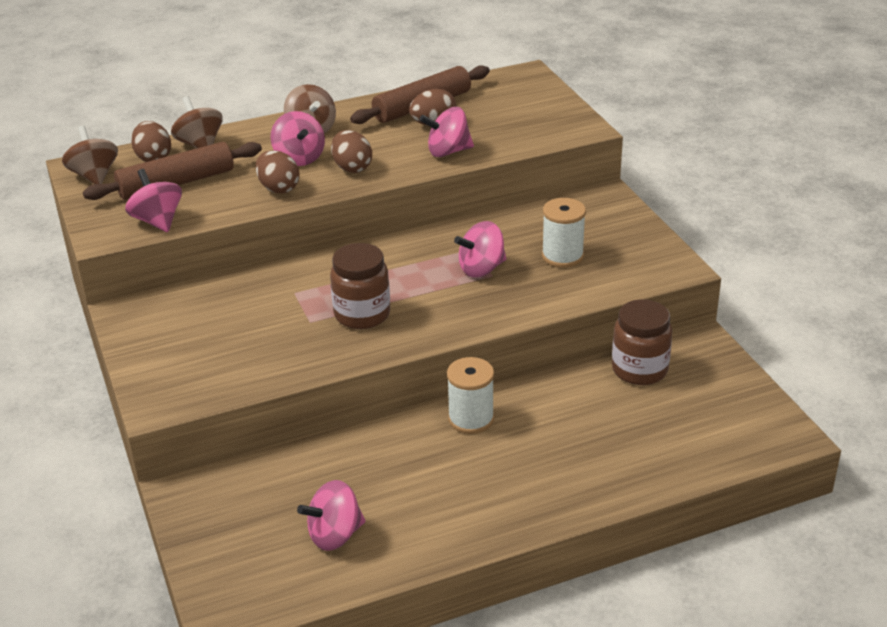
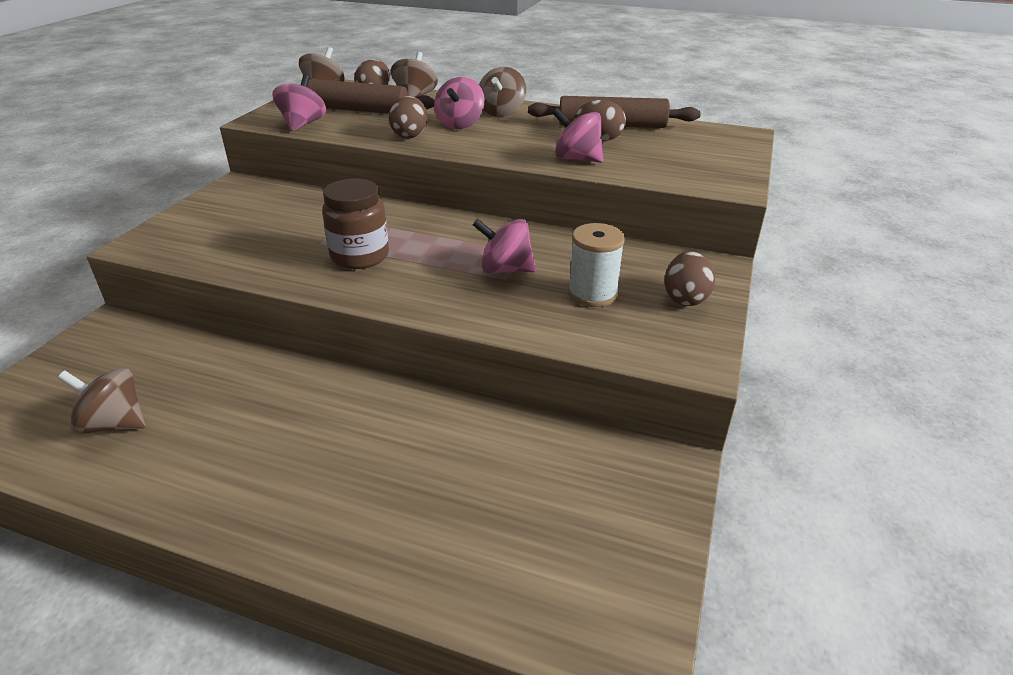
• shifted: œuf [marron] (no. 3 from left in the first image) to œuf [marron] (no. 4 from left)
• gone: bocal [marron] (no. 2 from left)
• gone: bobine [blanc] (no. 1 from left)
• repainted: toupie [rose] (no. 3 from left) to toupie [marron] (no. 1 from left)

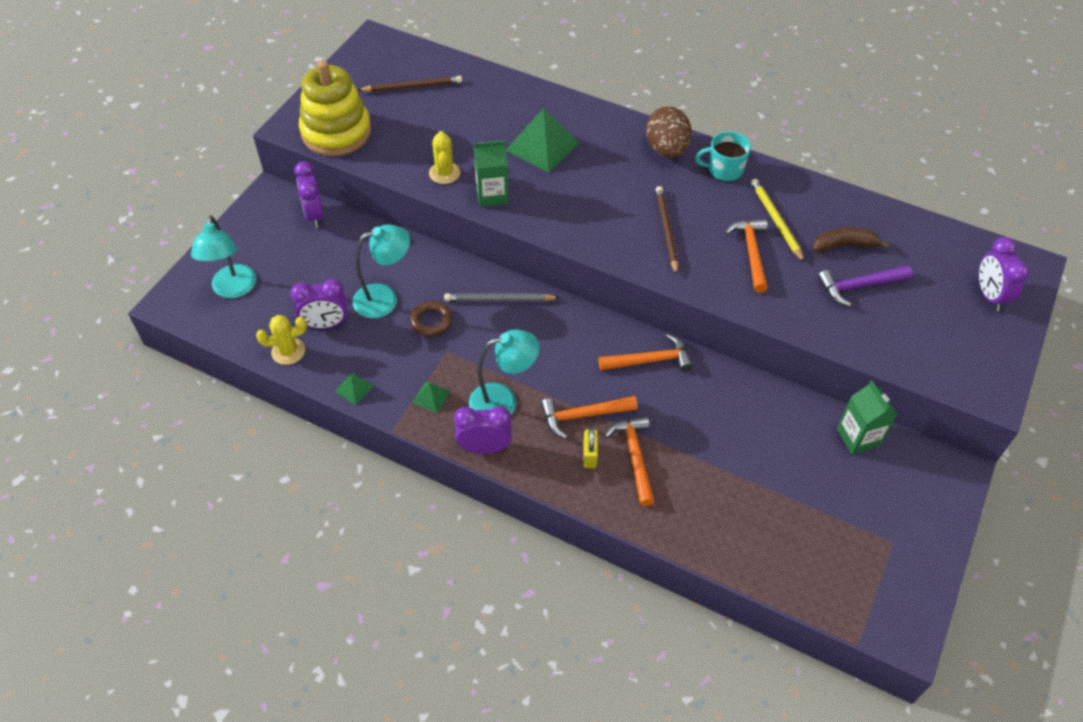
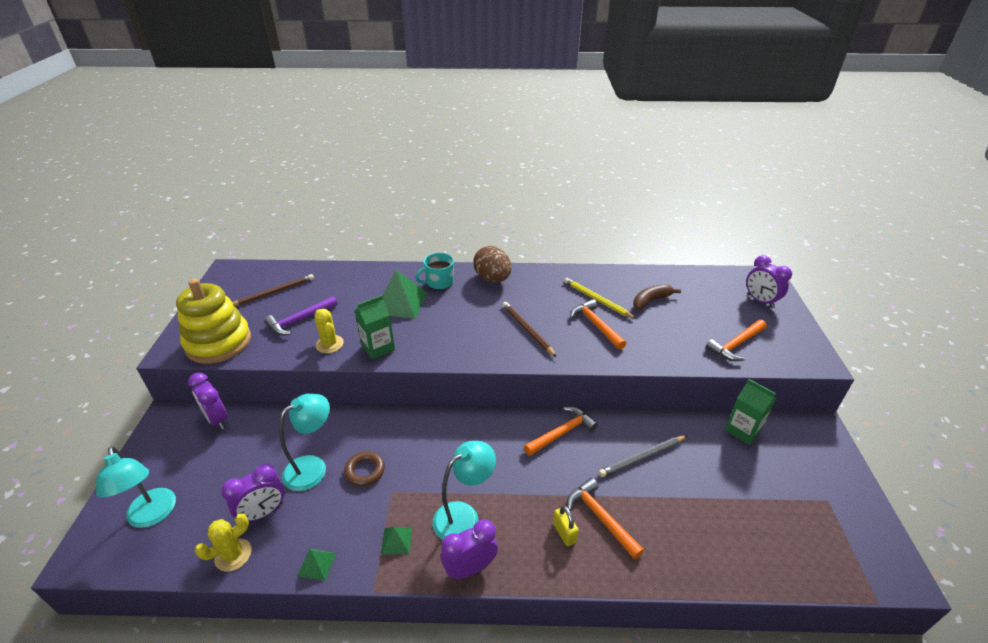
• shifted: tasse [turquoise]
• shifted: marteau [violet]
• shifted: crayon [gris]
• shifted: marteau [orange] (no. 1 from left in the first image) to marteau [orange] (no. 4 from left)

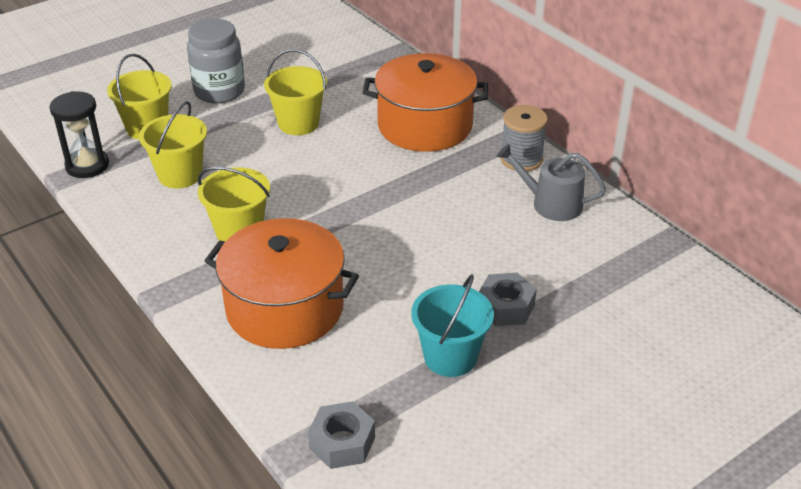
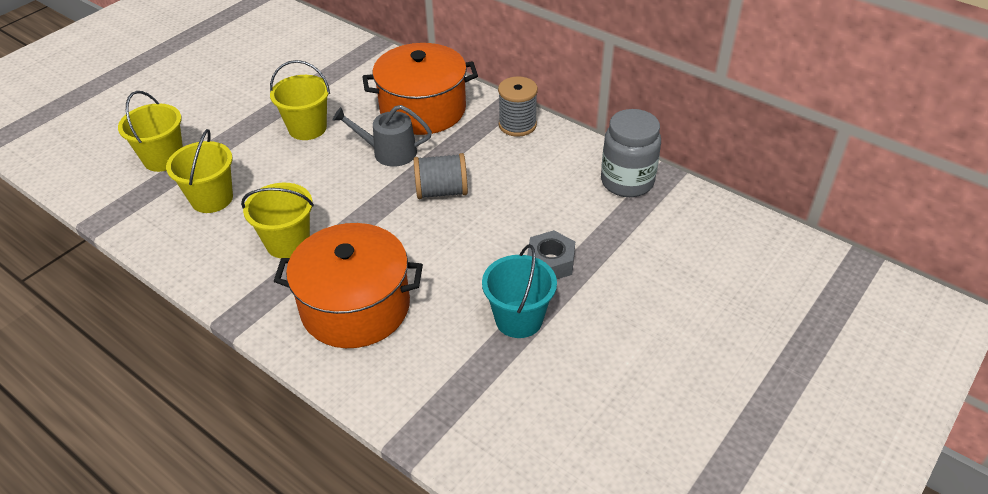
• shifted: bocal [gris]
• gone: sablier [noir]
• shifted: arrosoir [gris]
• gone: écrou [gris] (no. 1 from left)
• new: bobine [gris] (no. 1 from left)

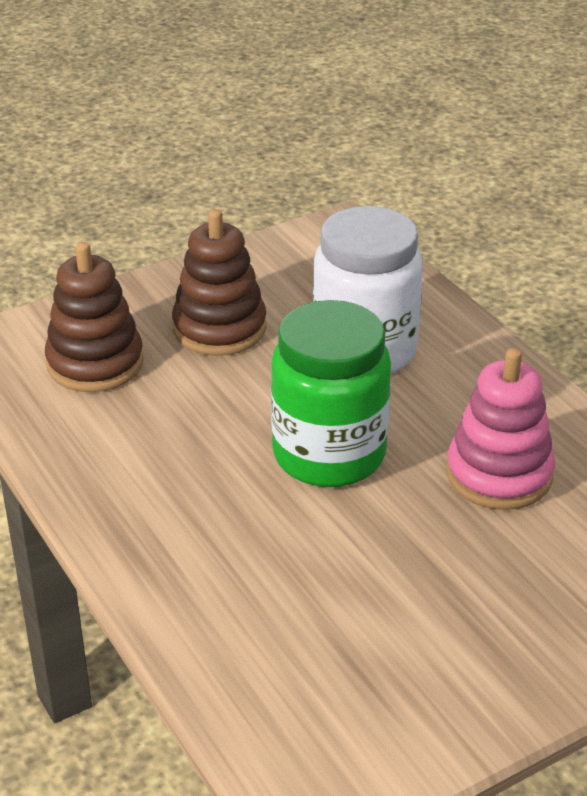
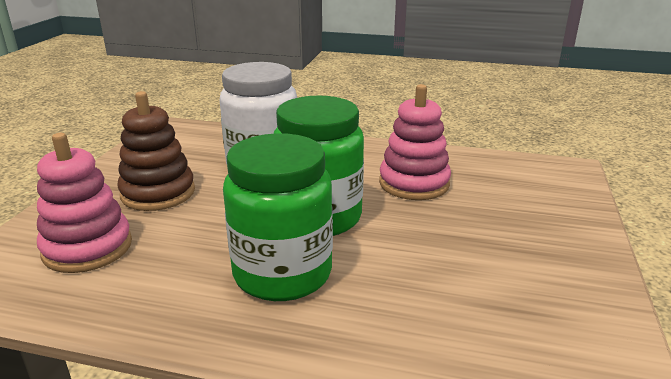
• repainted: jouet à empiler [marron] (no. 1 from left) to jouet à empiler [rose] (no. 1 from left)
• new: bocal [vert] (no. 1 from left)

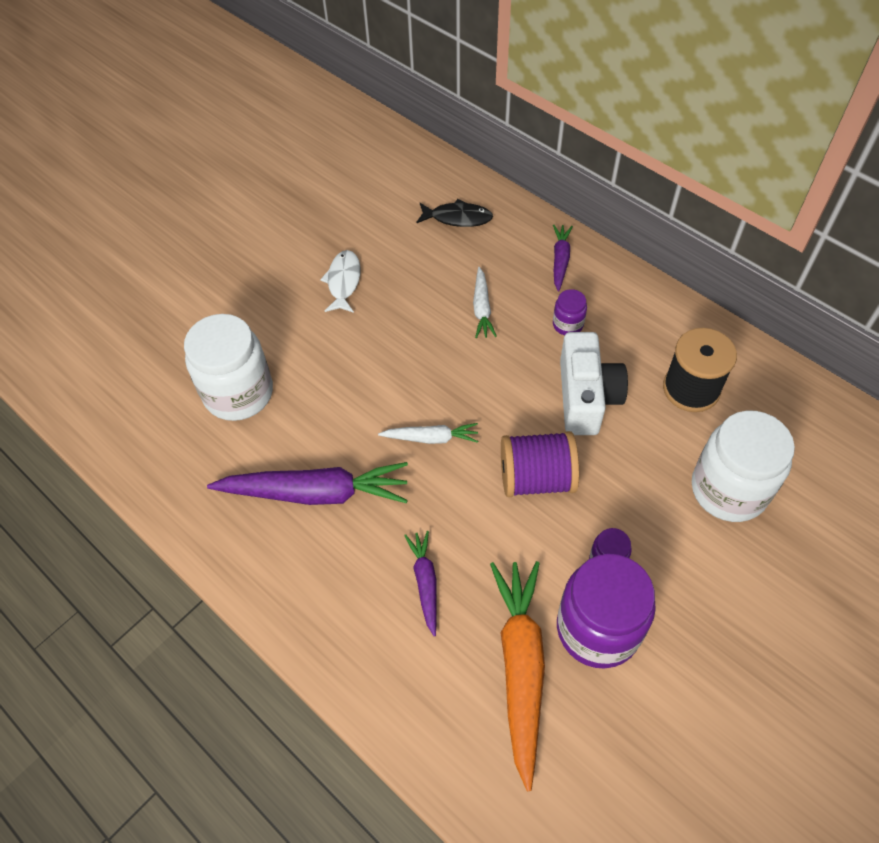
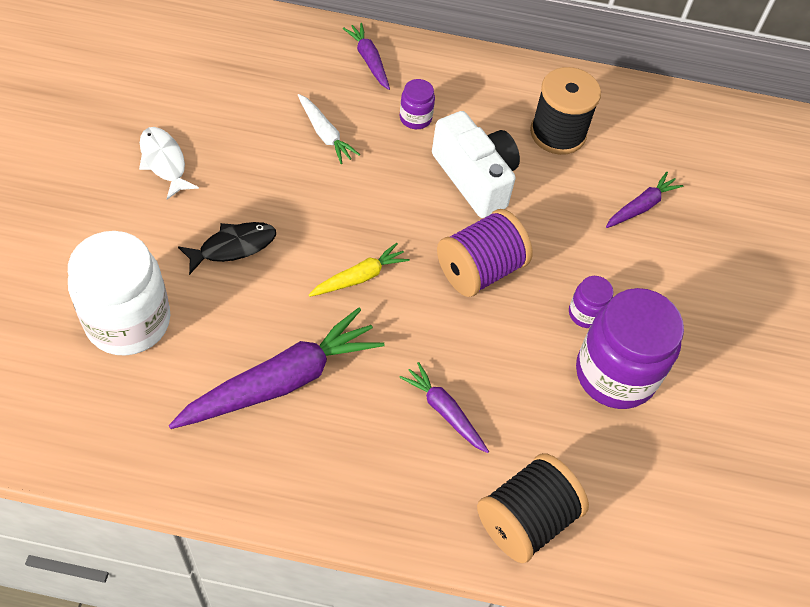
• shifted: poisson [noir]
• swapped: bocal [blanc] (no. 2 from left) to carotte [violet] (no. 4 from left)
• repainted: carotte [blanc] (no. 1 from left) to carotte [jaune]
• gone: carotte [orange]
• new: bobine [noir] (no. 1 from left)

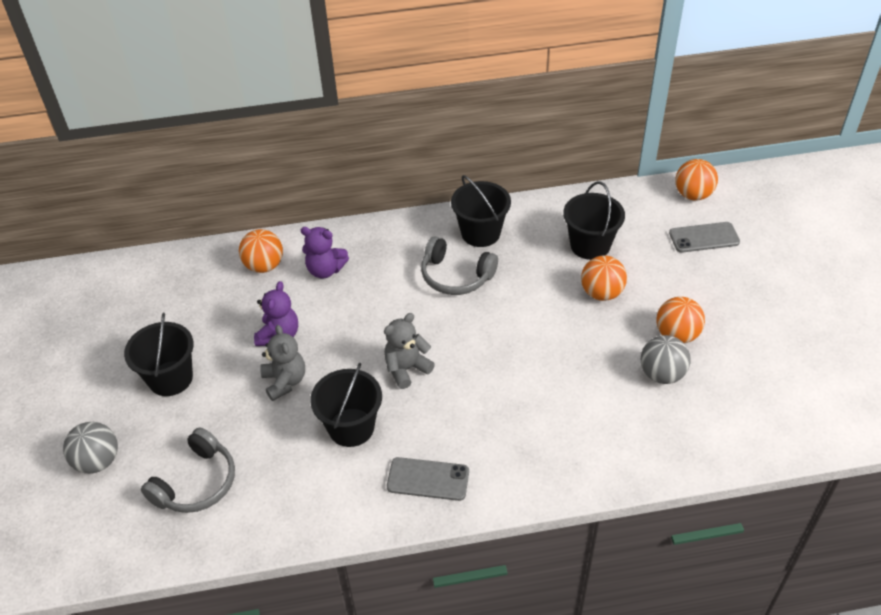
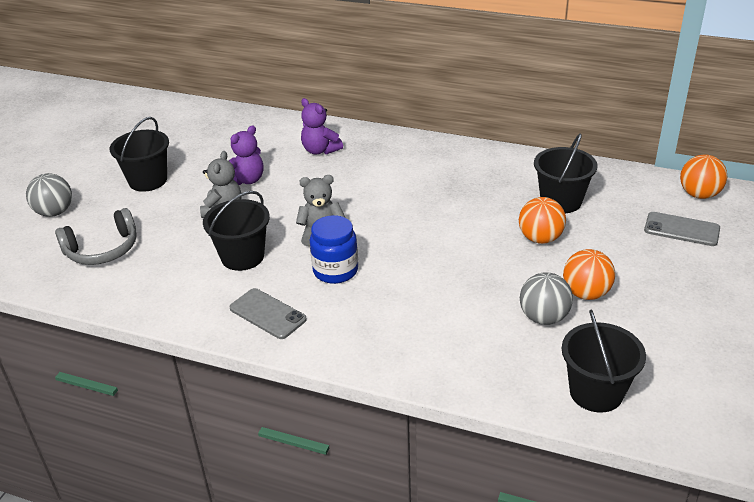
• shifted: seau [noir] (no. 3 from left in the first image) to seau [noir] (no. 4 from left)
• gone: balle [orange] (no. 1 from left)
• gone: casque audio [gris] (no. 2 from left)
• new: bocal [bleu]

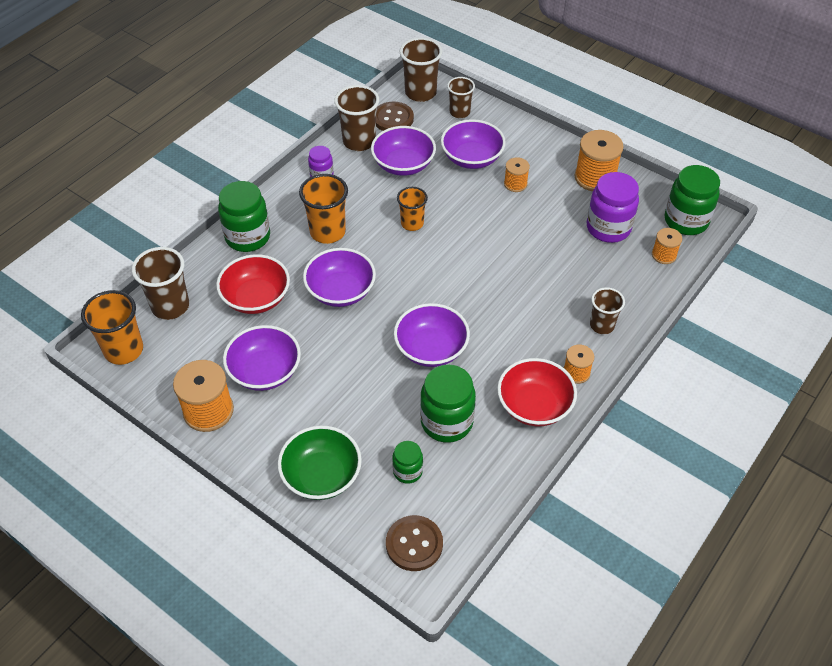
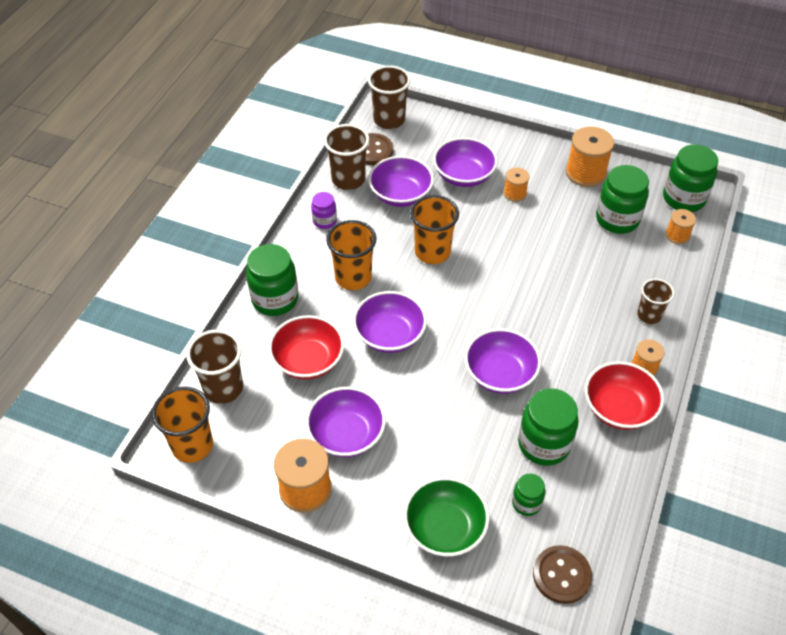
• gone: gobelet [marron] (no. 4 from left)
• repainted: bocal [violet] (no. 2 from left) to bocal [vert] (no. 4 from left)
• scaled: gobelet [orange] (no. 3 from left) x1.55

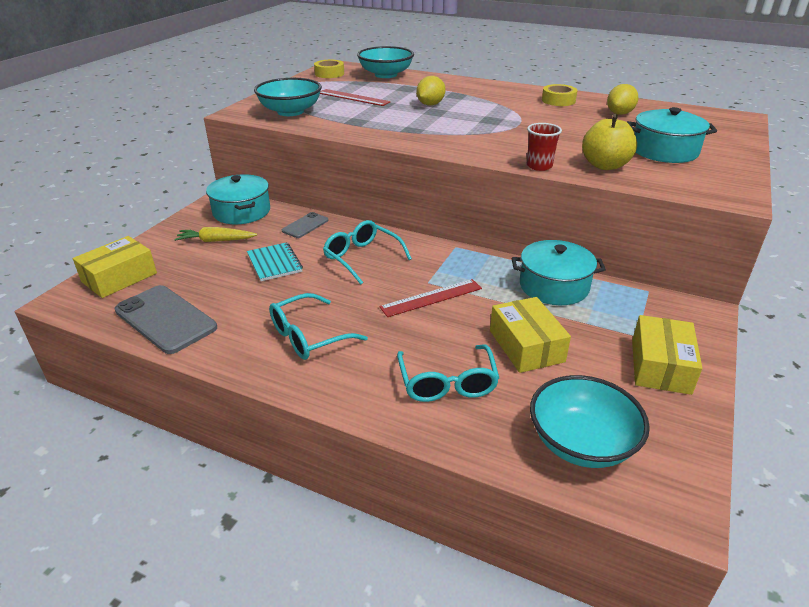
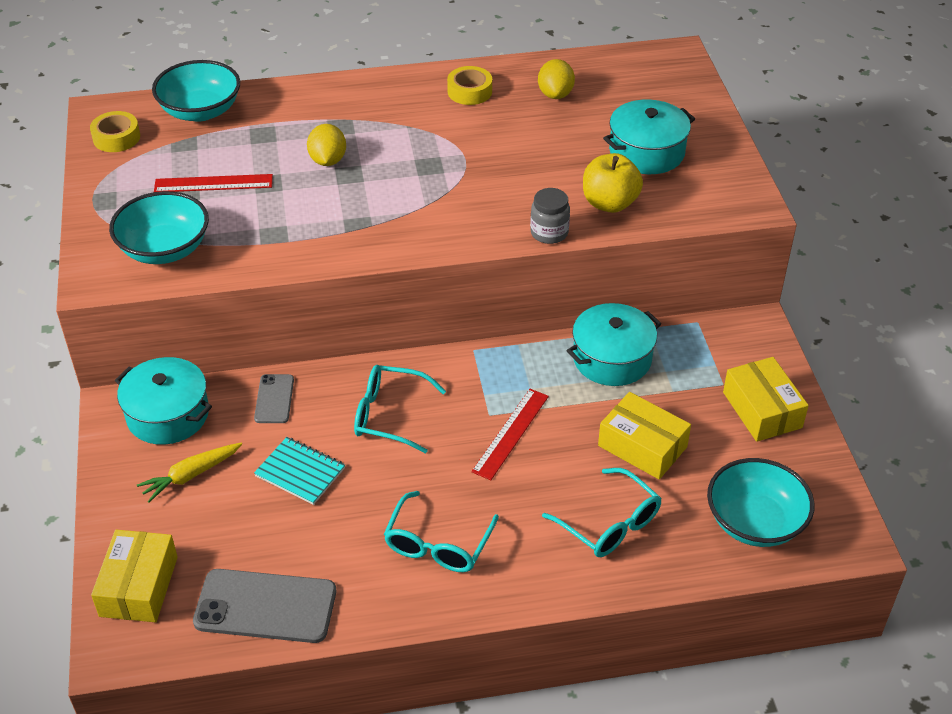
• swapped: gobelet [rouge] to bocal [gris]

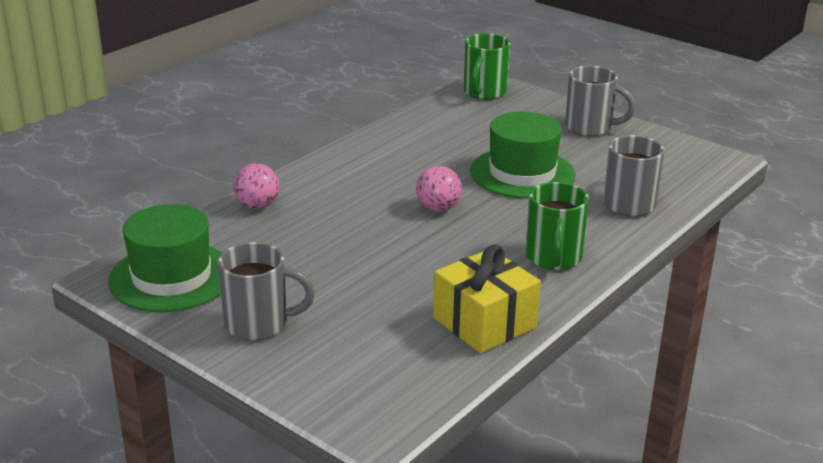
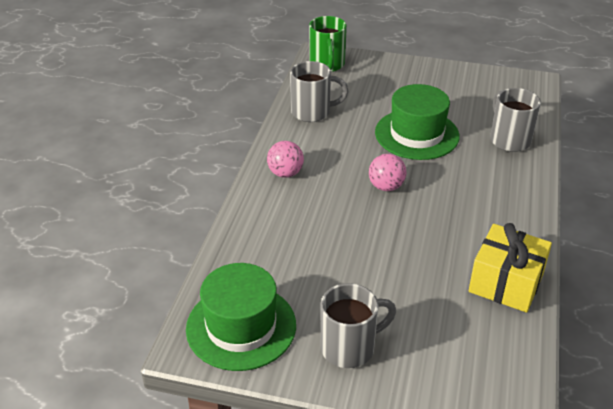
• shifted: tasse [gris] (no. 2 from left in the first image) to tasse [gris] (no. 1 from left)
• shifted: balle [rose] (no. 1 from left)
• gone: tasse [vert] (no. 2 from left)

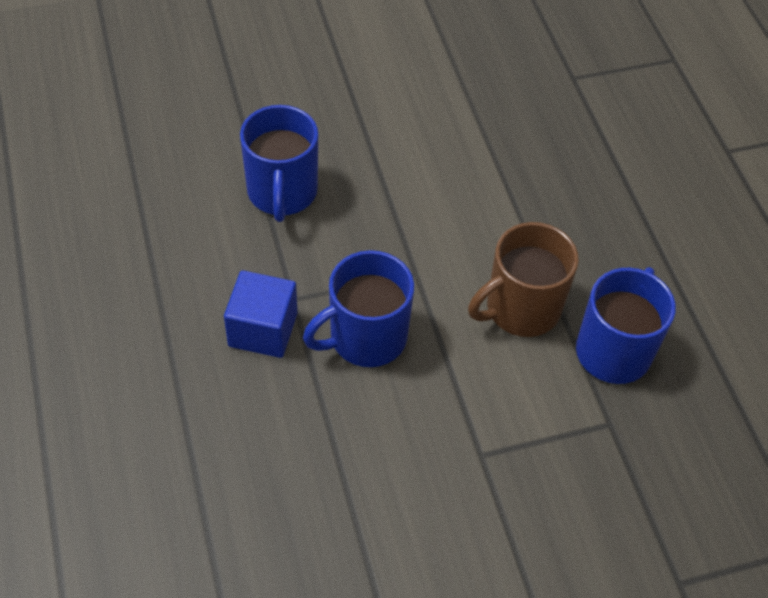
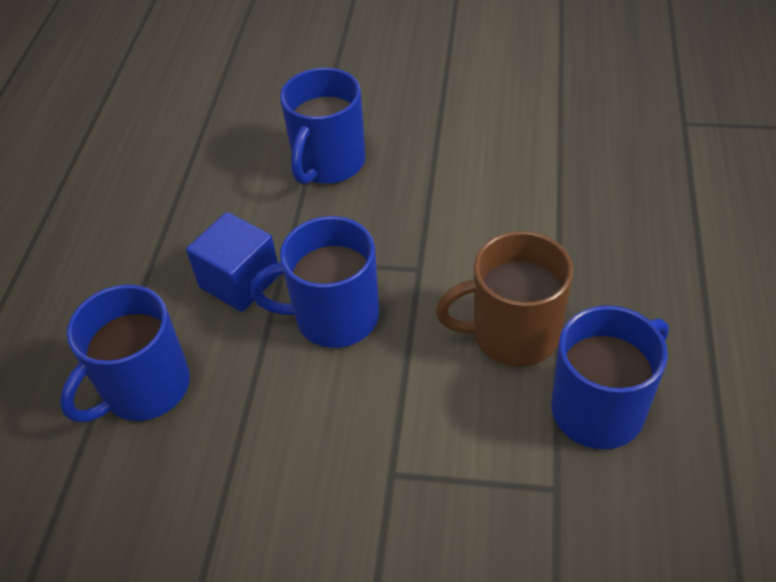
• new: tasse [bleu] (no. 1 from left)

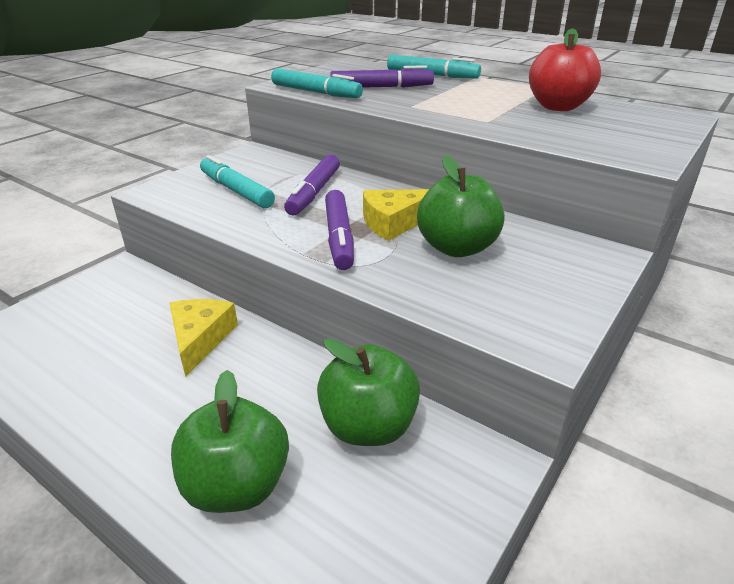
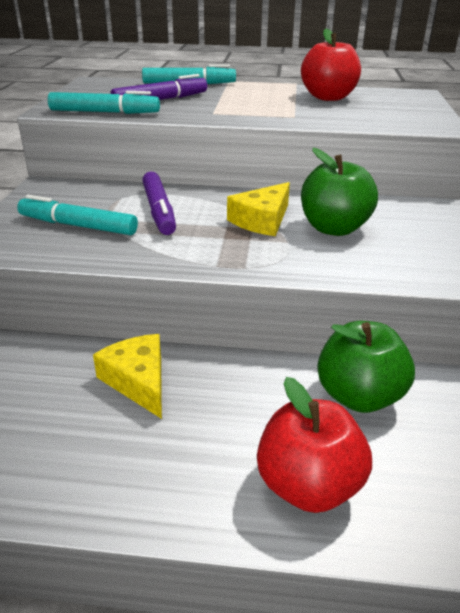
• gone: feutre [violet] (no. 2 from left)
• repainted: pomme [vert] (no. 1 from left) to pomme [rouge] (no. 1 from left)

